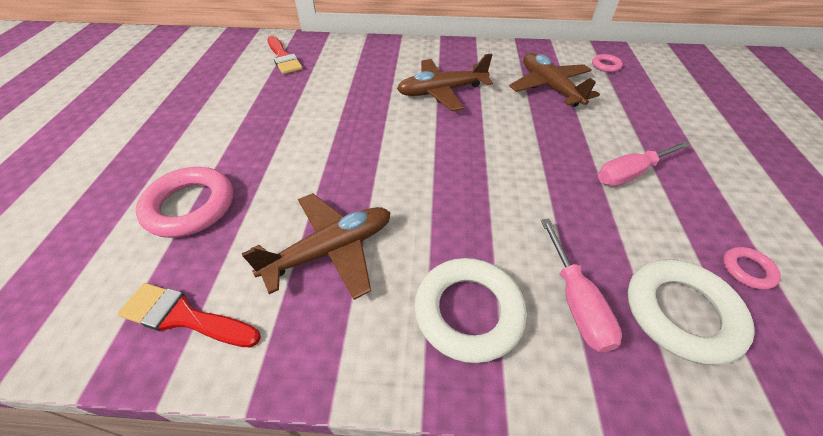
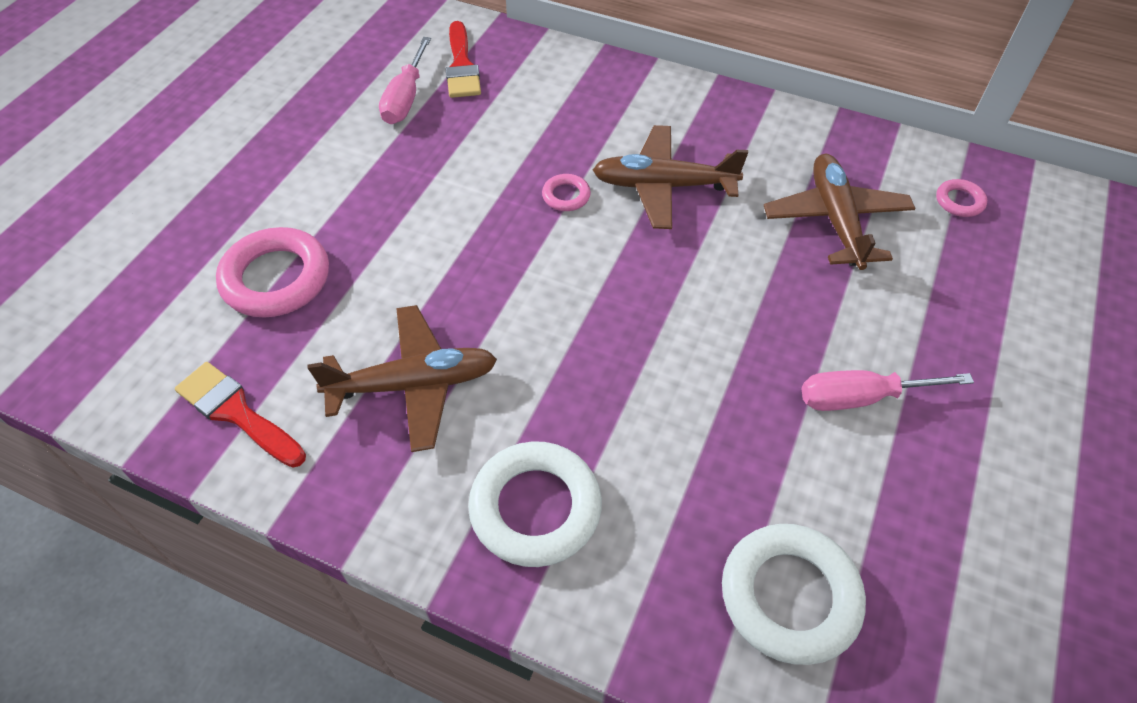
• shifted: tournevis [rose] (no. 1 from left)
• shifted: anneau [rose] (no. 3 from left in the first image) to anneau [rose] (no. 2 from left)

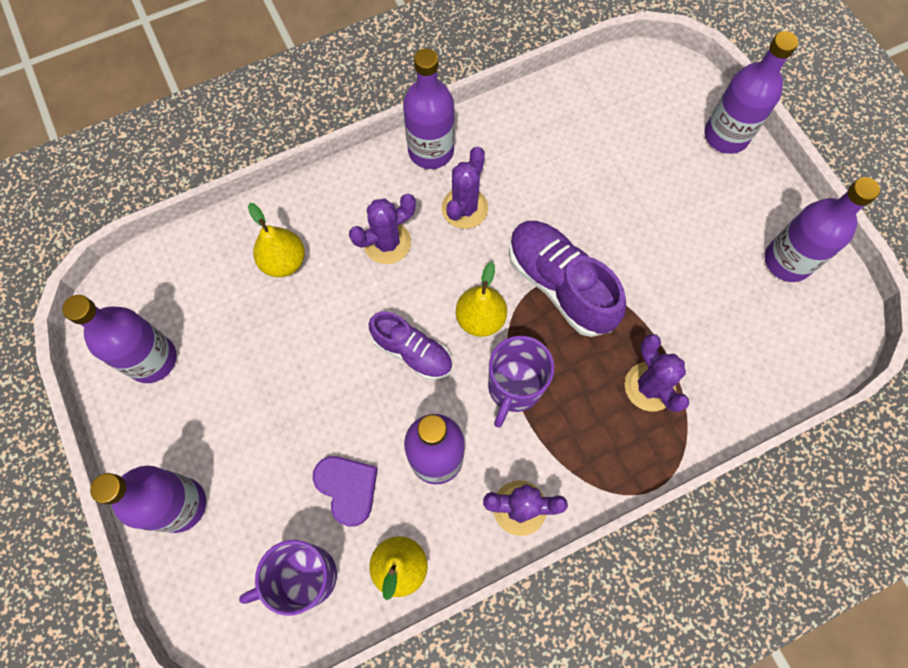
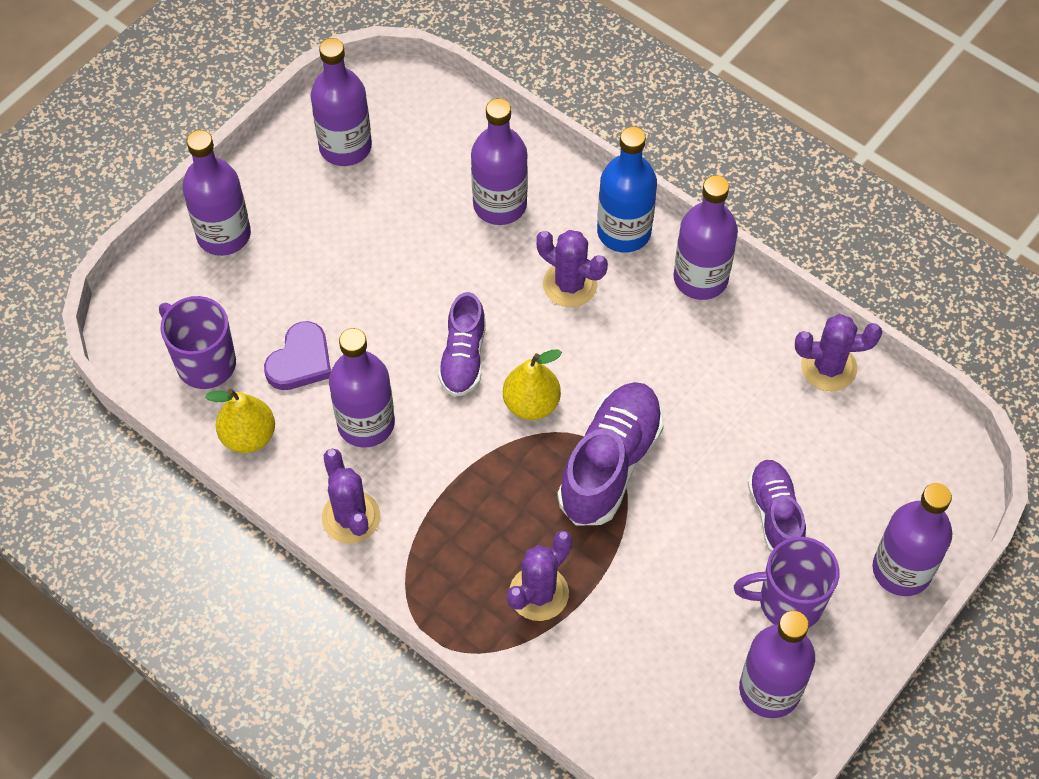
• shifted: cactus [violet] (no. 2 from left in the first image) to cactus [violet] (no. 4 from left)
• swapped: poire [jaune] (no. 1 from left) to bouteille [violet] (no. 4 from left)
• shifted: tasse [violet] (no. 2 from left)
• new: bouteille [bleu]
• new: chaussure [violet] (no. 3 from left)

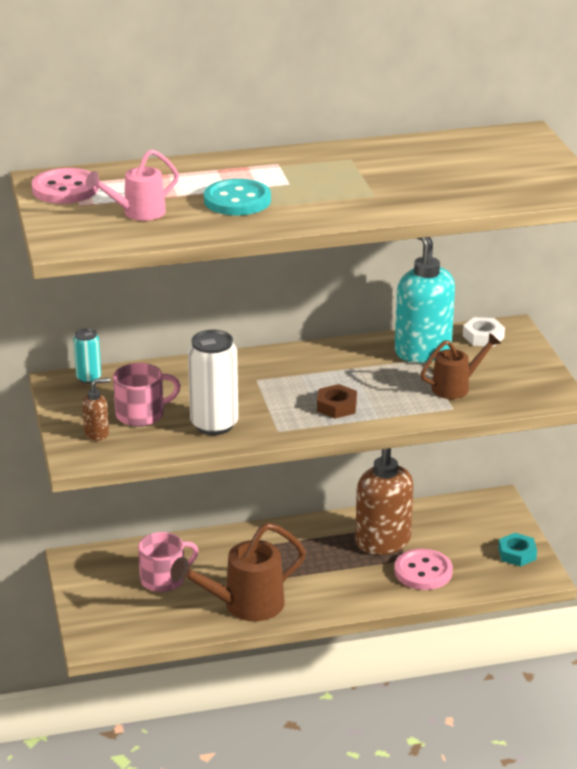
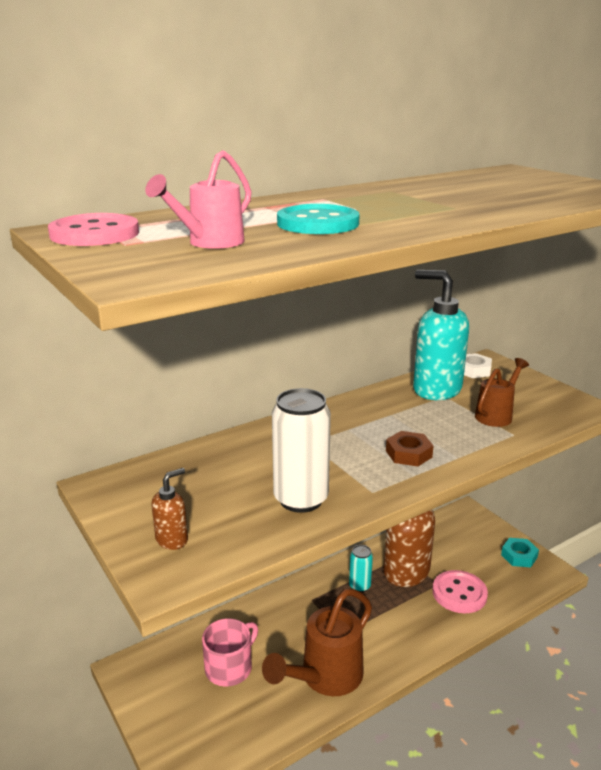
• shifted: canette [turquoise]
• gone: tasse [rose] (no. 1 from left)

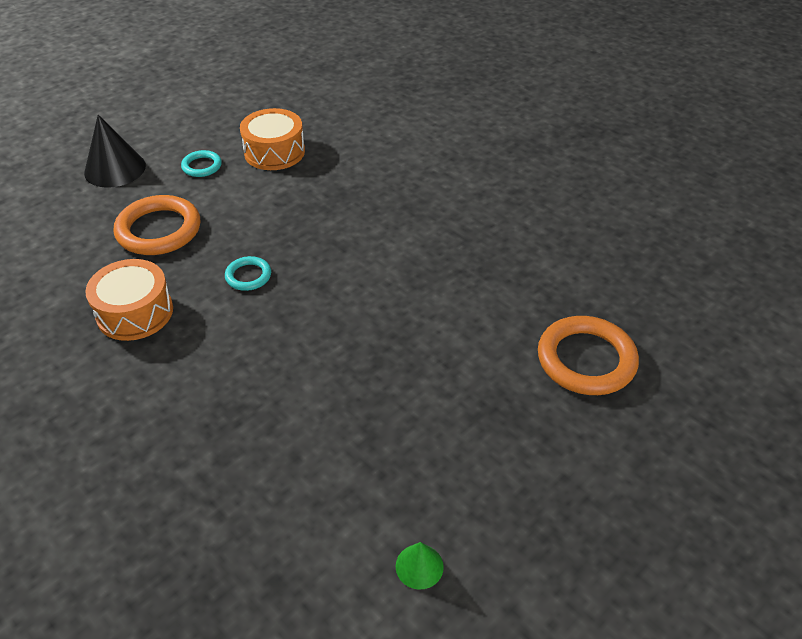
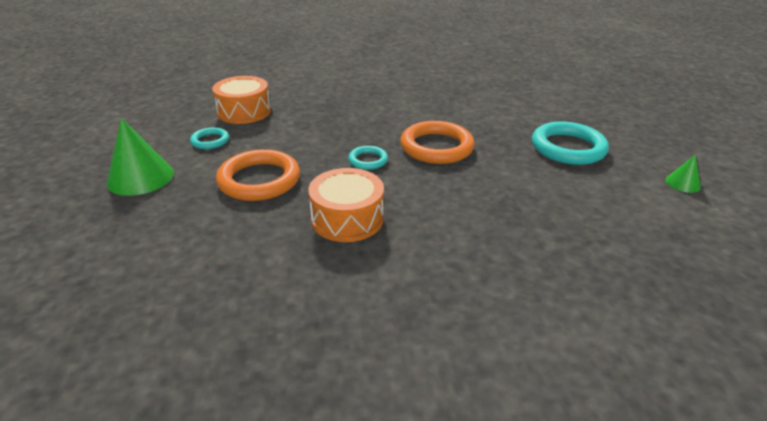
• repainted: cône [noir] to cône [vert] (no. 1 from left)
• shifted: anneau [orange] (no. 2 from left)
• new: anneau [turquoise] (no. 3 from left)

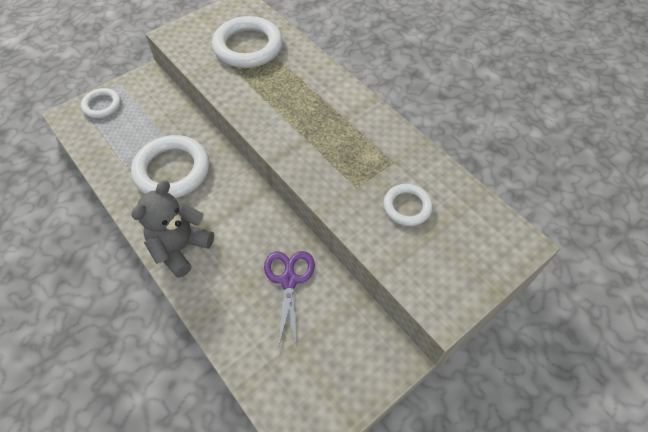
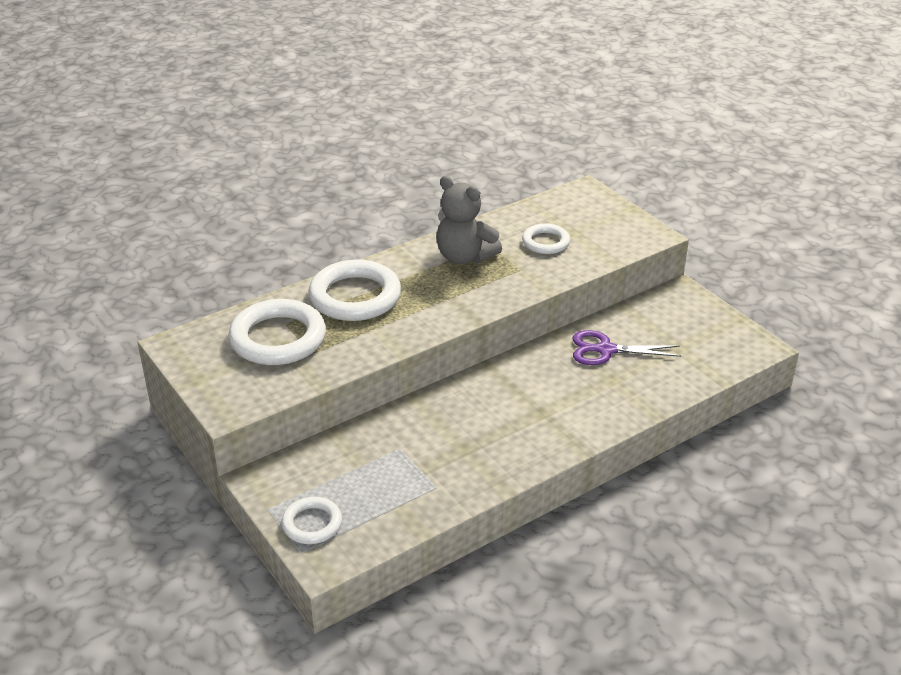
• shifted: anneau [blanc] (no. 2 from left in the first image) to anneau [blanc] (no. 3 from left)
• shifted: ours en peluche [gris]

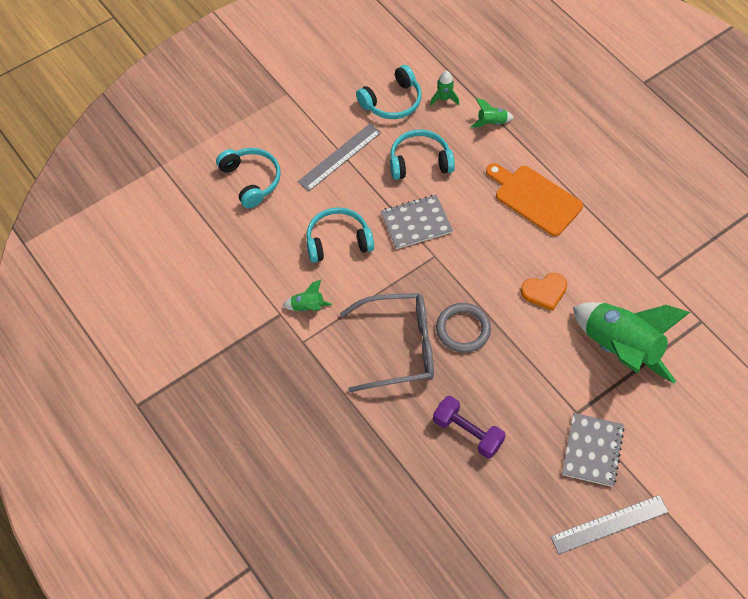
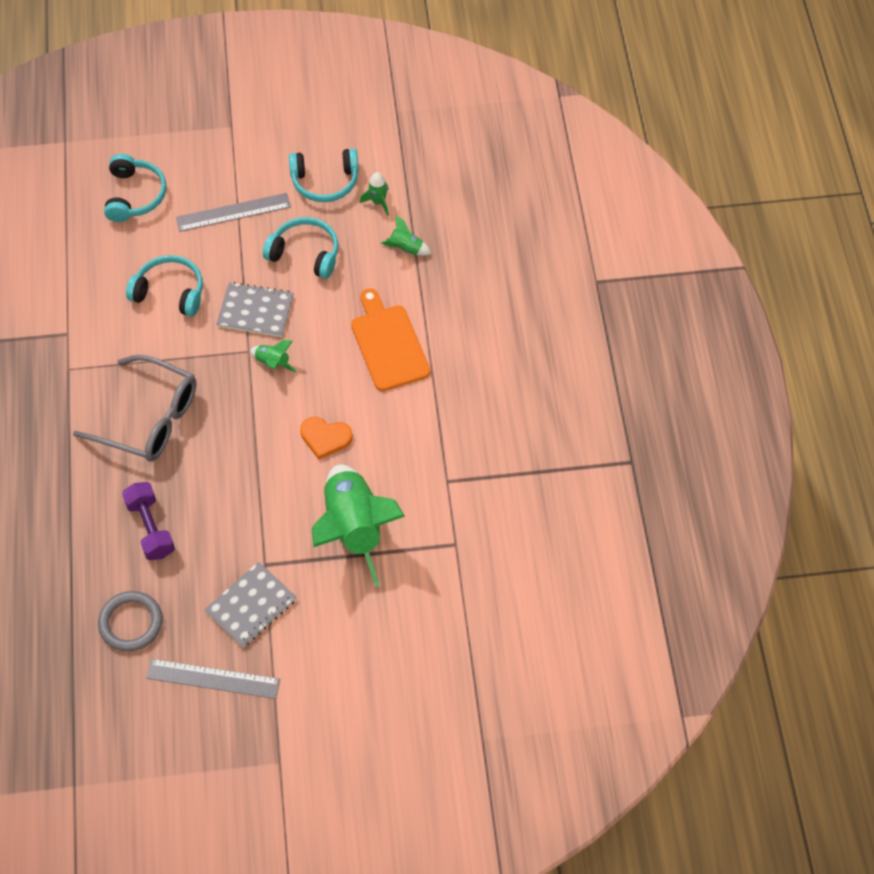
• shifted: fusée [vert] (no. 1 from left)
• shifted: anneau [gris]

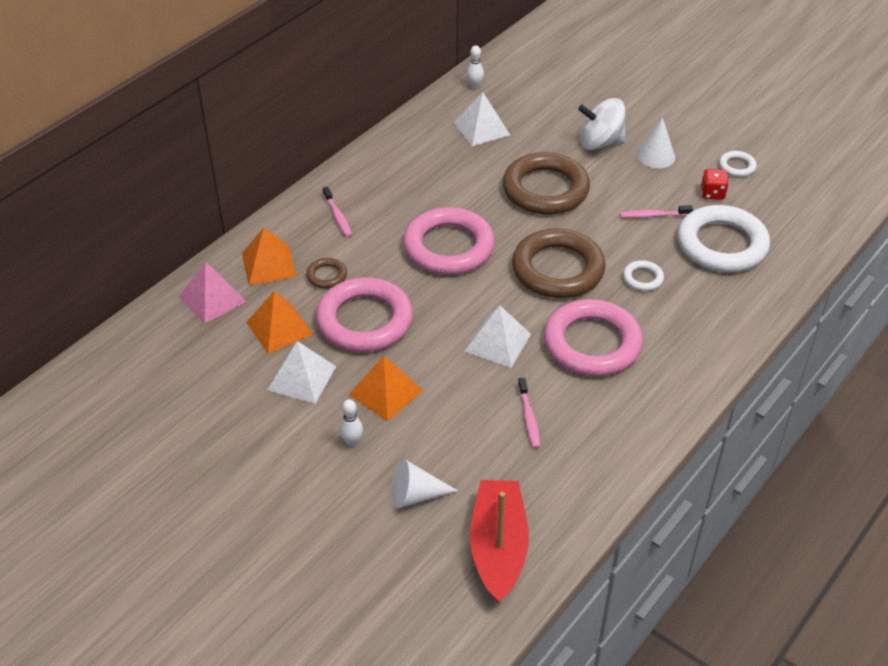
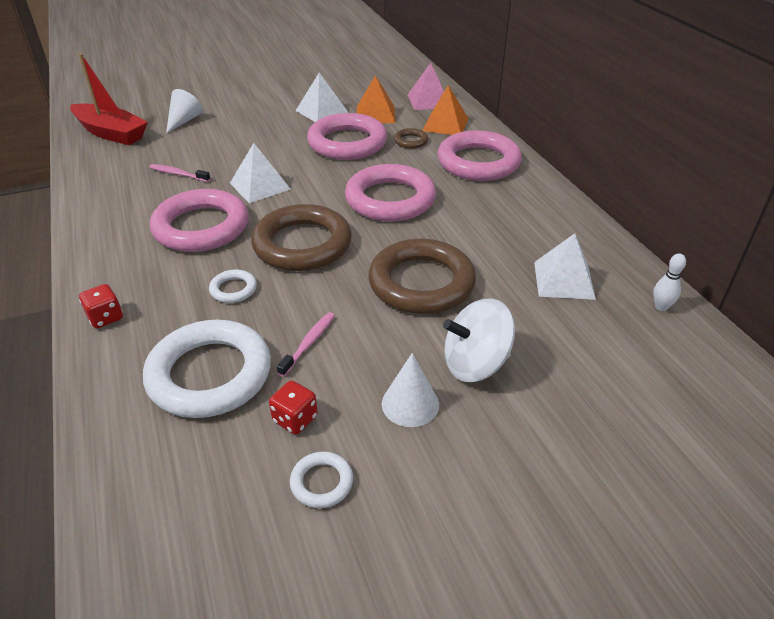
• rotated: toupie [blanc] 135 degrees counterclockwise
• swapped: brosse à dents [rose] (no. 1 from left) to anneau [rose] (no. 4 from left)
• gone: pyramide [orange] (no. 3 from left)
• gone: quille [blanc] (no. 1 from left)
• new: dé [rouge] (no. 1 from left)

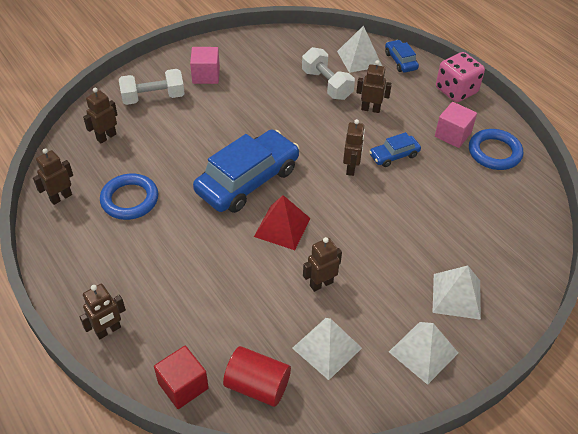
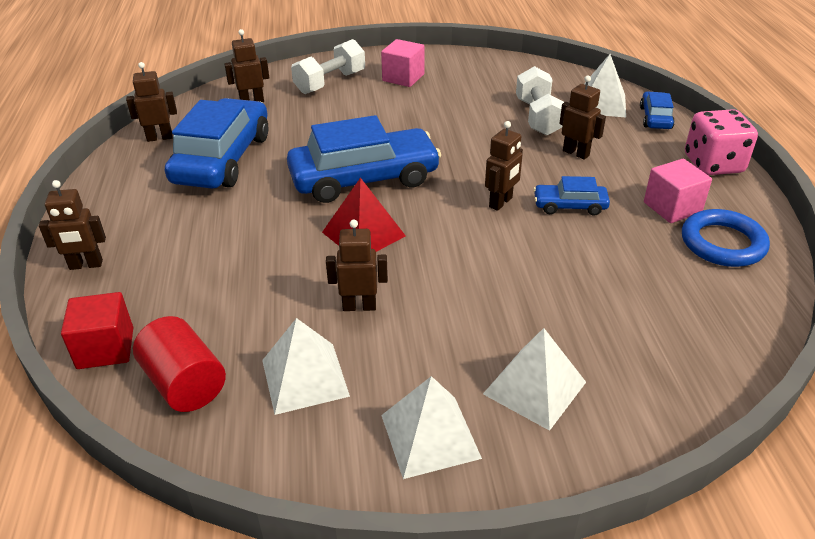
• rotated: haltère [blanc] (no. 1 from left) 60 degrees counterclockwise
• swapped: anneau [bleu] (no. 1 from left) to voiture [bleu] (no. 1 from left)

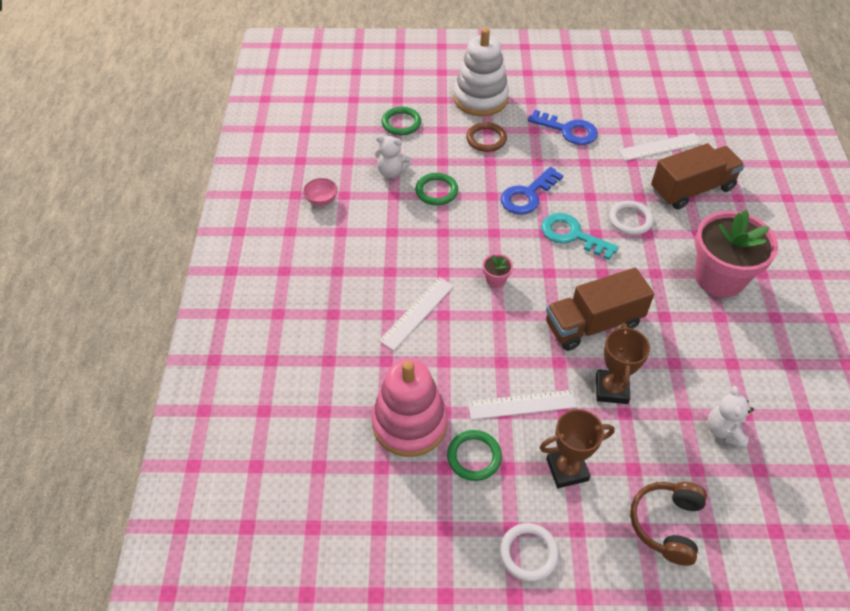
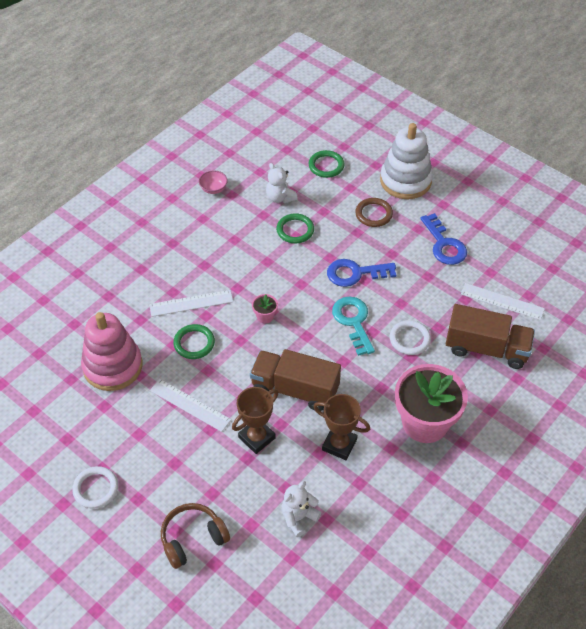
• shifted: trophée [marron] (no. 1 from left in the first image) to trophée [marron] (no. 2 from left)
• shifted: anneau [vert] (no. 3 from left in the first image) to anneau [vert] (no. 1 from left)

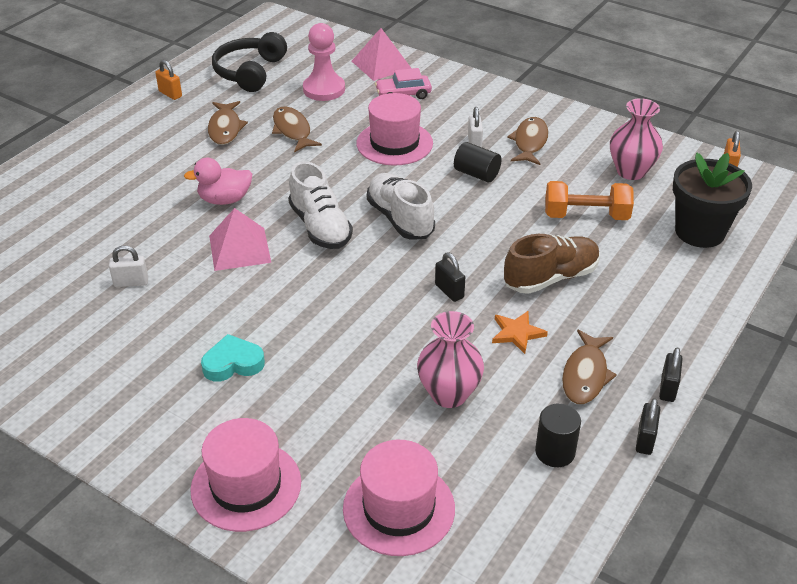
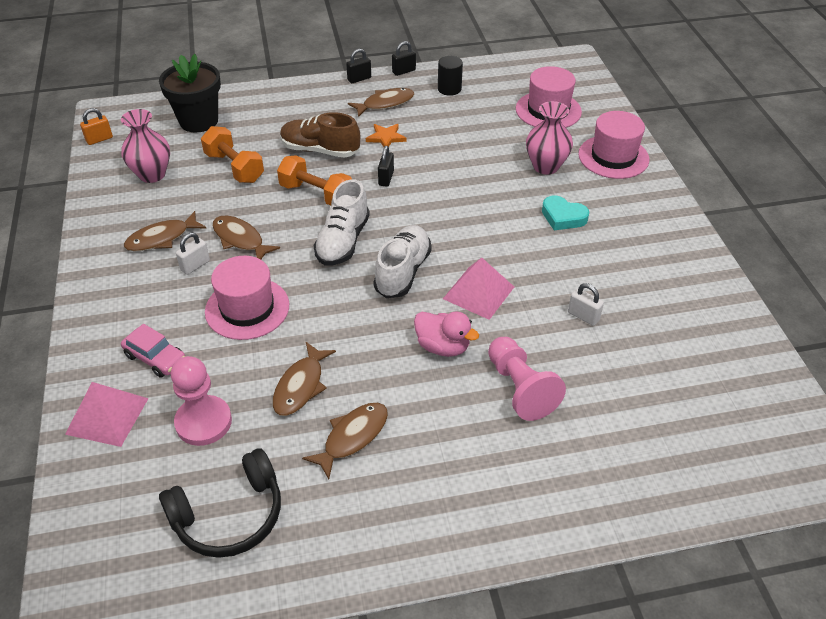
• gone: cadenas [orange] (no. 1 from left)
• swapped: cylindre [noir] (no. 1 from left) to poisson [marron] (no. 2 from left)
• shifted: vase [rose] (no. 1 from left in the first image) to vase [rose] (no. 2 from left)
• new: haltère [orange] (no. 2 from left)
• new: pion [rose] (no. 2 from left)

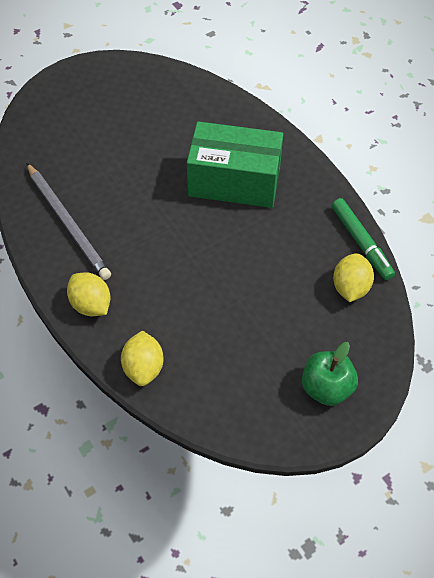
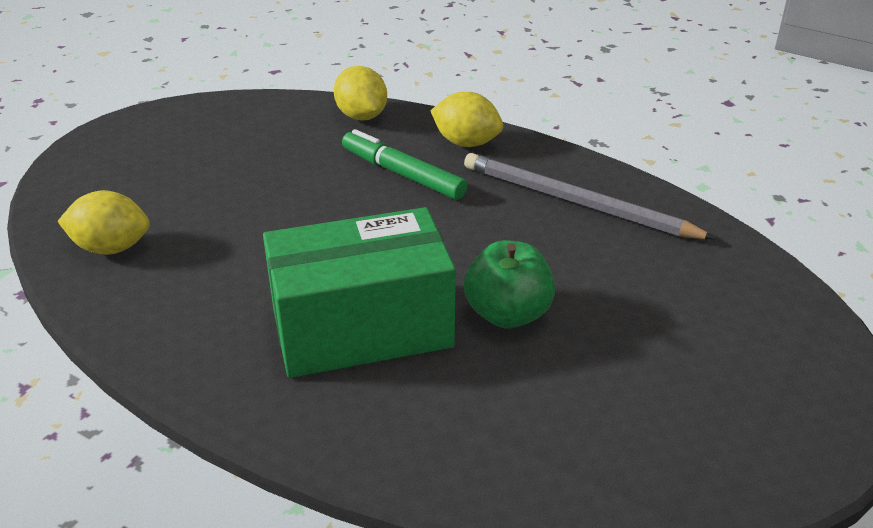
• shifted: feutre [vert]
• rotated: citron [jaune] (no. 3 from left in the first image) 75 degrees counterclockwise
• shifted: pomme [vert]

